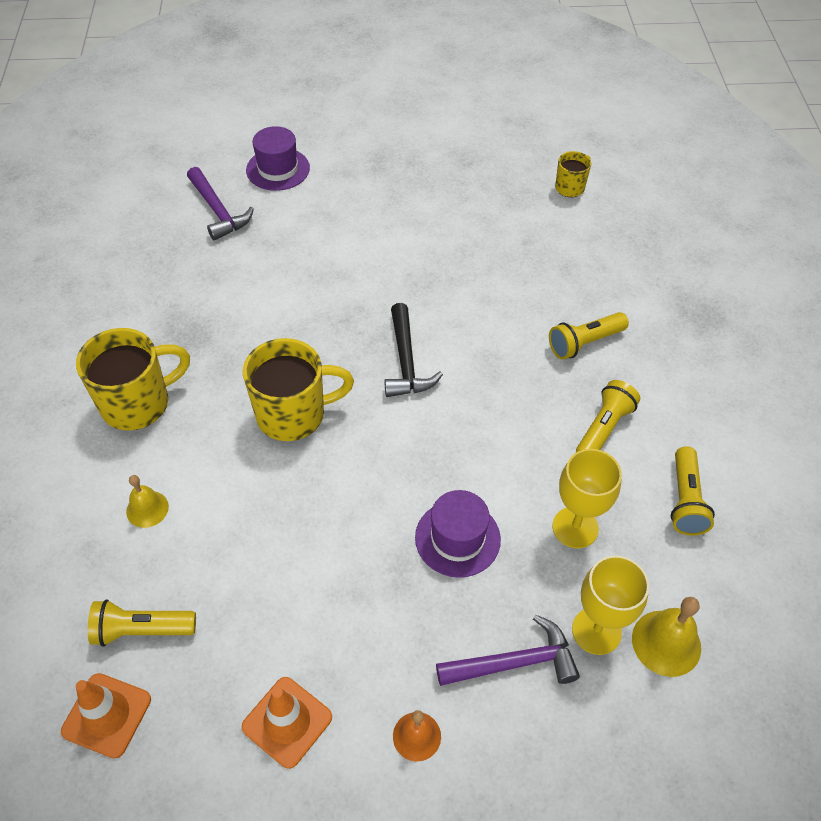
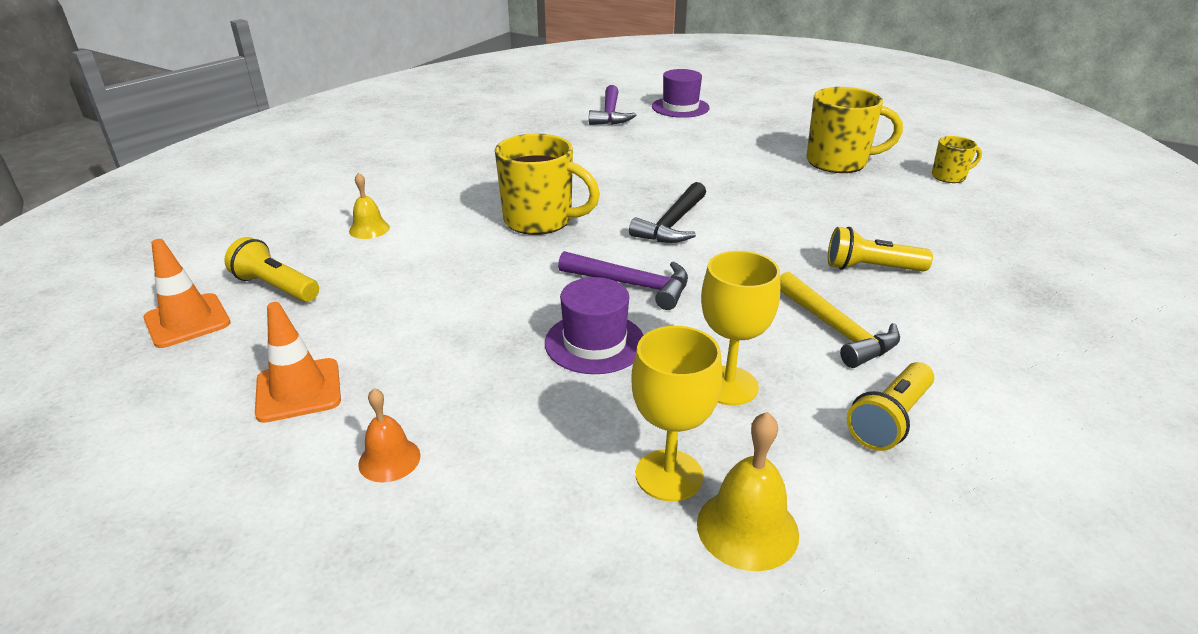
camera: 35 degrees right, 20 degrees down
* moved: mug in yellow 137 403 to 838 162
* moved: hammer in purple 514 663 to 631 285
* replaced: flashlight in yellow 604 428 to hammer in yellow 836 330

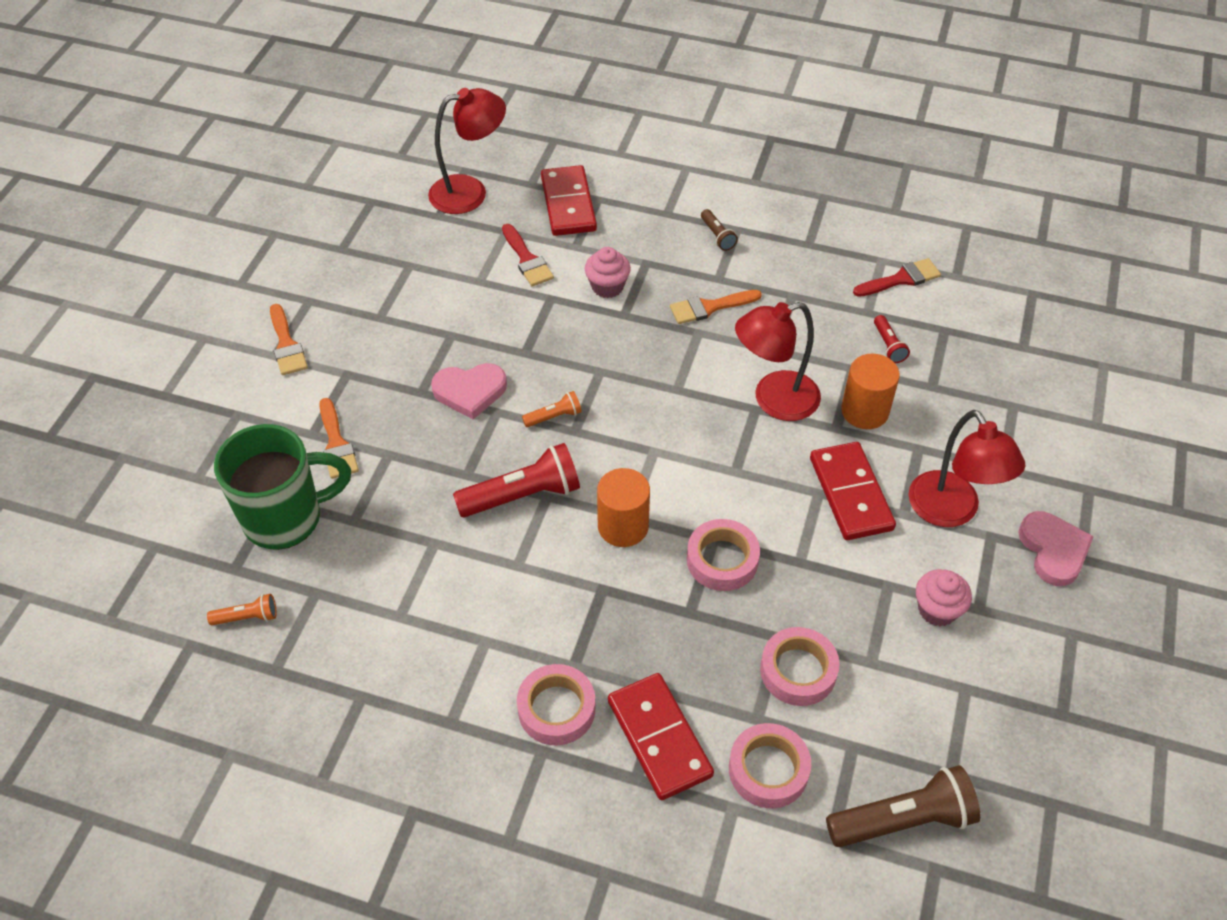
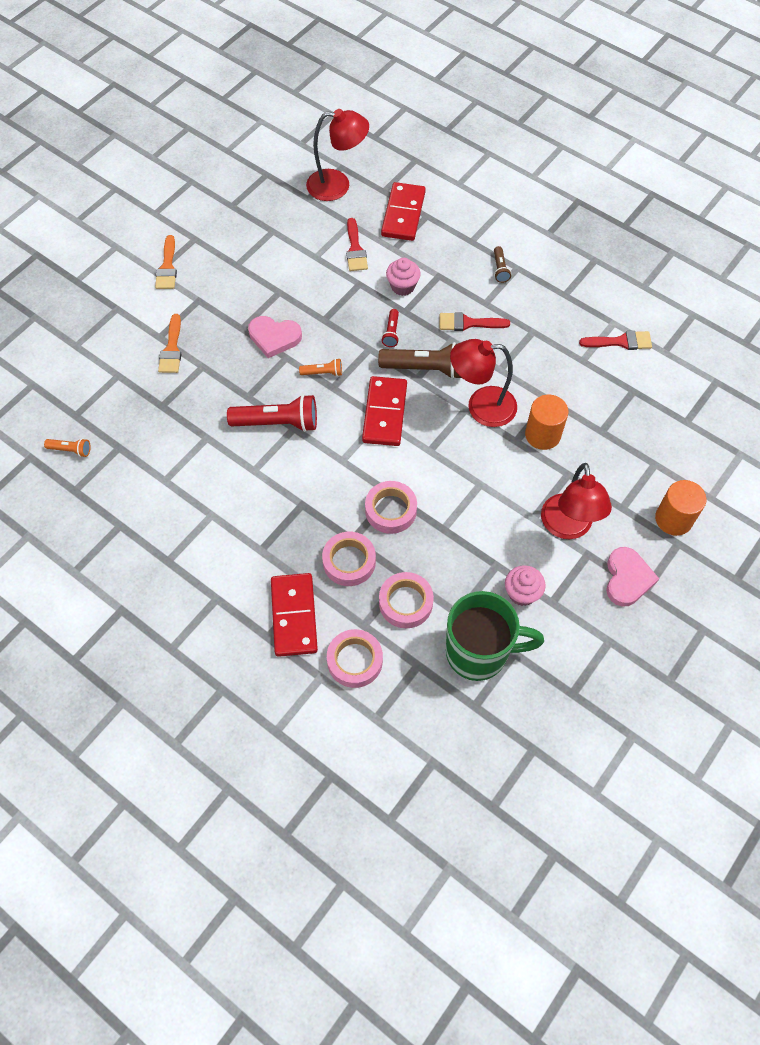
camera: 20 degrees right, 10 degrees up
* moved: mug in green 286 518 to 479 652
* moved: tape in pink 556 709 to 349 561
* moved: cylinder in orange 623 526 to 673 519
* recoloured: brush in orange 709 307 to brush in red 468 323
* moved: domino in red 851 494 to 385 413
* moved: flashlight in brown 903 819 to 425 368
* moved: flashlight in red 888 345 to 391 333

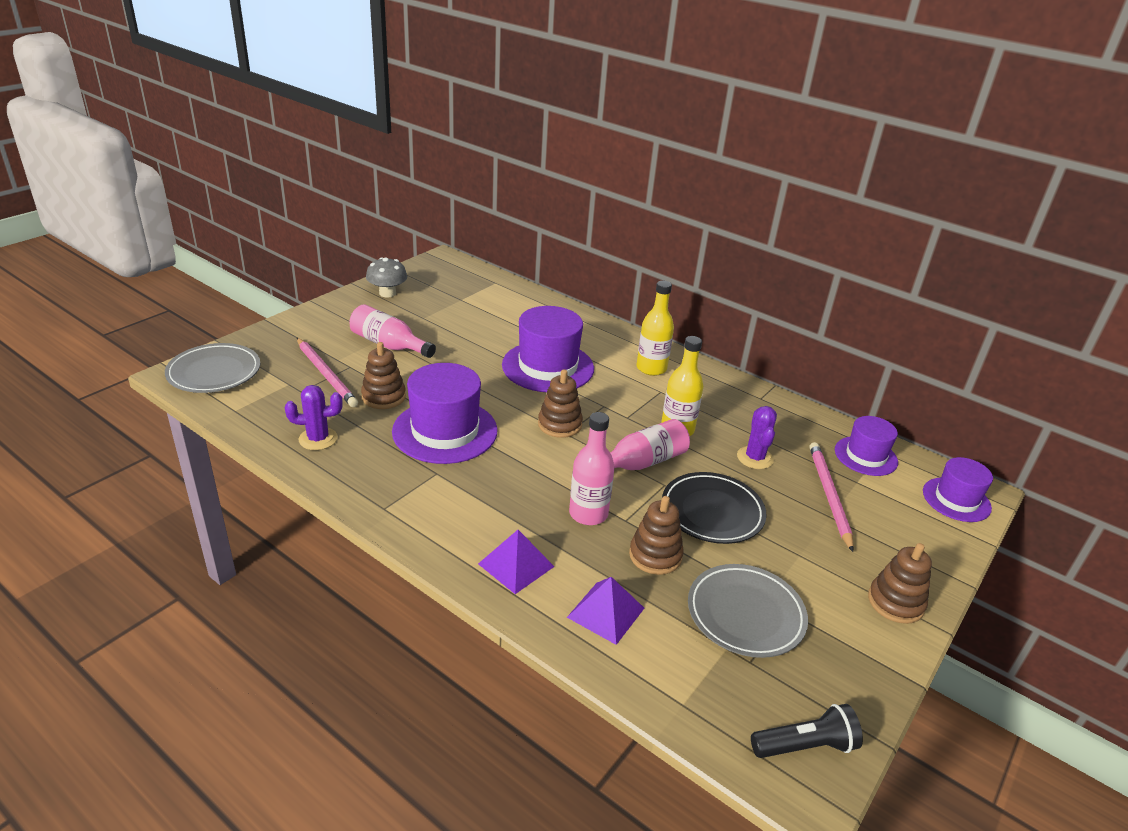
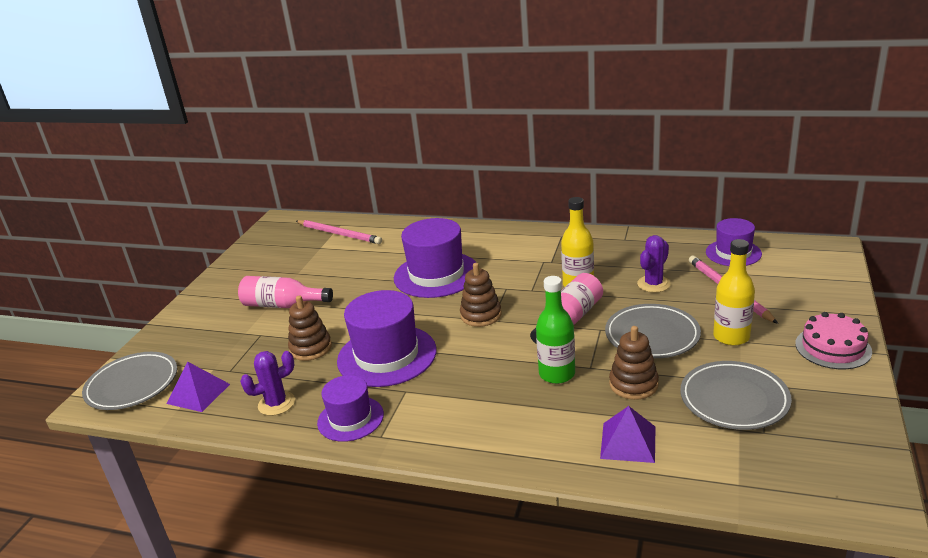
camera: 15 degrees left, 5 degrees down
* moved: pencil in pink 326 374 to 339 234
* removed: mushroom in grey 387 293
* moved: pyramid in purple 516 565 to 198 393
* recoloured: bottle in pink 588 514 to bottle in green 557 374
* moved: bottle in yellow 651 368 to 731 337
* recoloured: plate in black 712 512 to plate in grey 652 335
* turned: cactus in purple 755 458 = 653 284 60 degrees clockwise
* removed: flashlight in black 805 746
* replaced: stacking toy in brown 895 602 to cake in pink 833 347
* moved: hat in purple 956 499 to 350 418

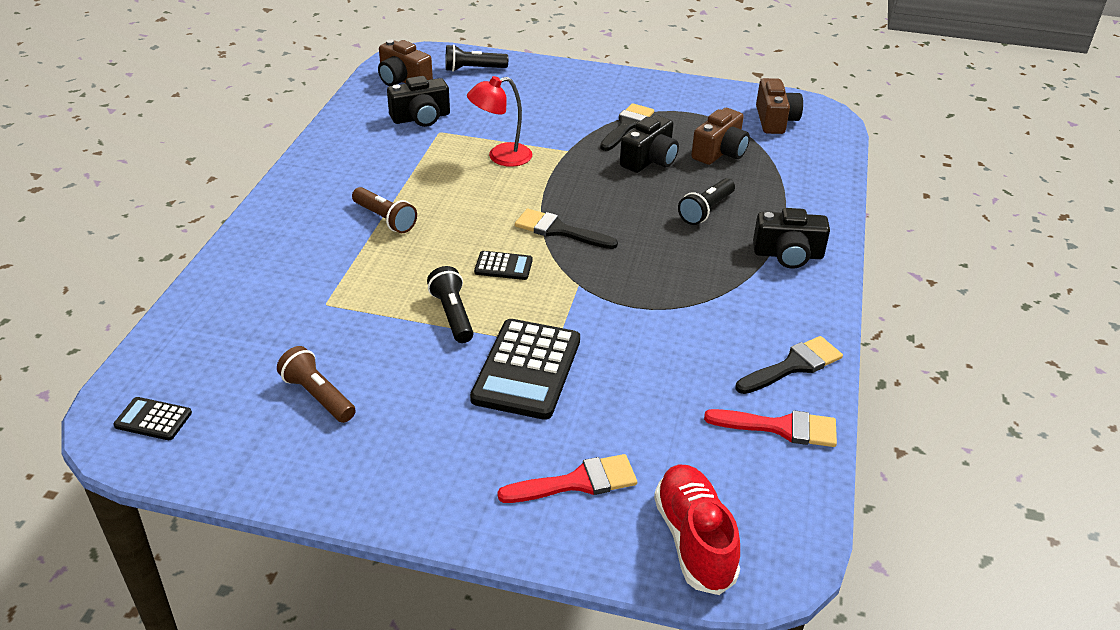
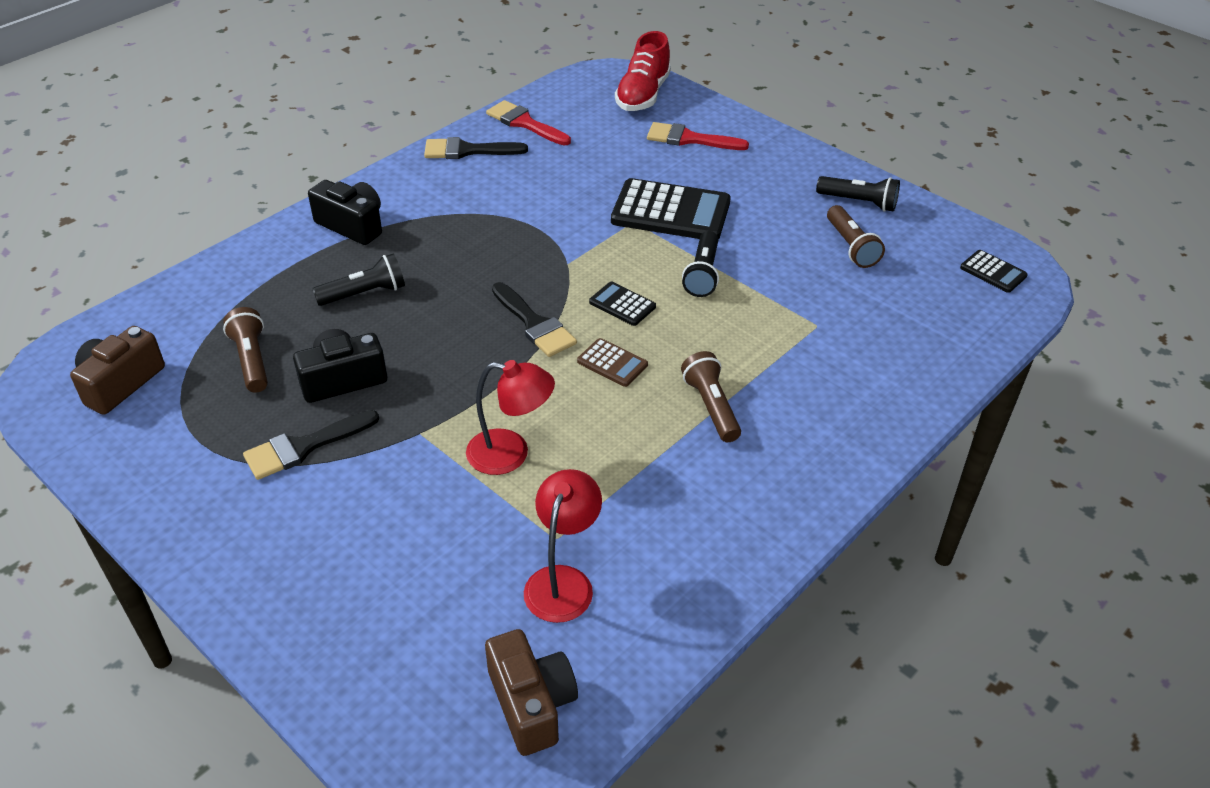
camera: 150 degrees left, 5 degrees up
* replaced: camera in black 421 118 to lamp in red 563 581
* moved: flashlight in black 473 69 to 859 202
* turned: calculator in black 526 369 = 670 212 60 degrees clockwise
* replaced: camera in brown 720 152 to flashlight in brown 252 360
* added: calculator in brown 612 363

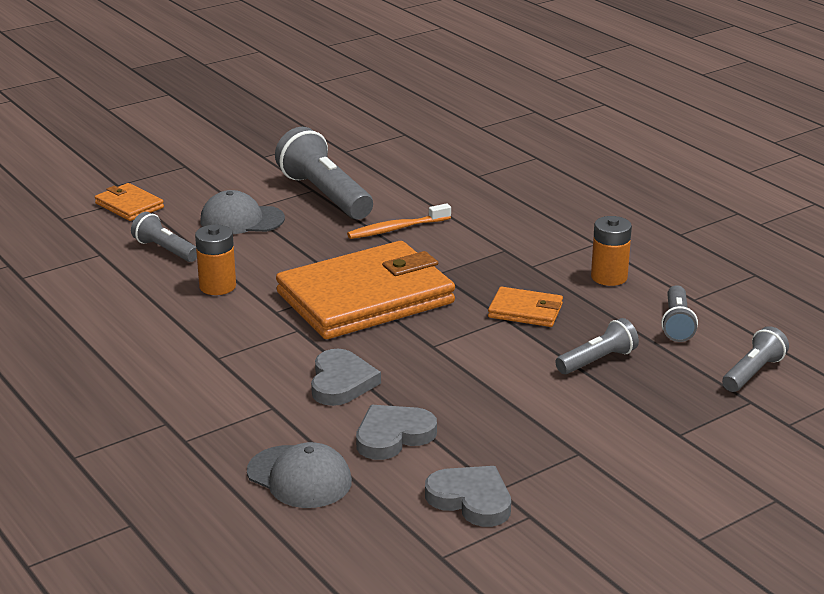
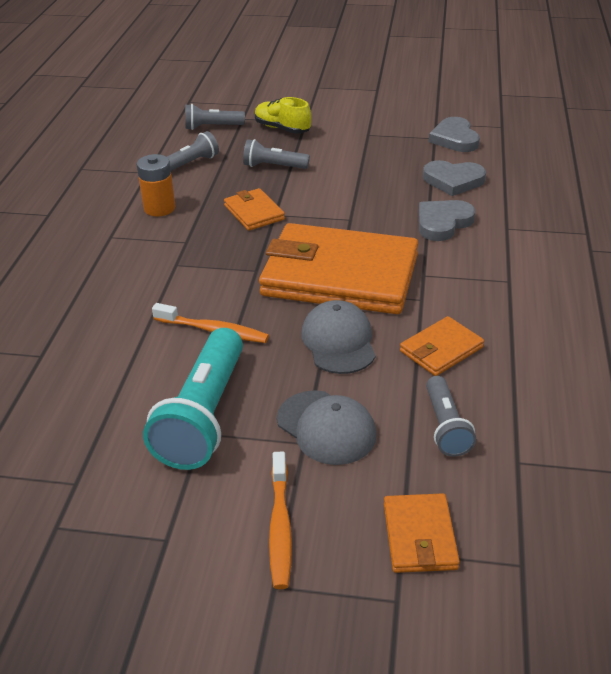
camera: 135 degrees left, 10 degrees up
* replaced: battery in orange 217 286 to wallet in orange 441 349
* moved: cap in grey 299 477 to 338 341
* recoloured: flashlight in grey 324 195 to flashlight in turquoise 204 416
* added: shoe in yellow 282 129
* added: toothbrush in orange 280 527

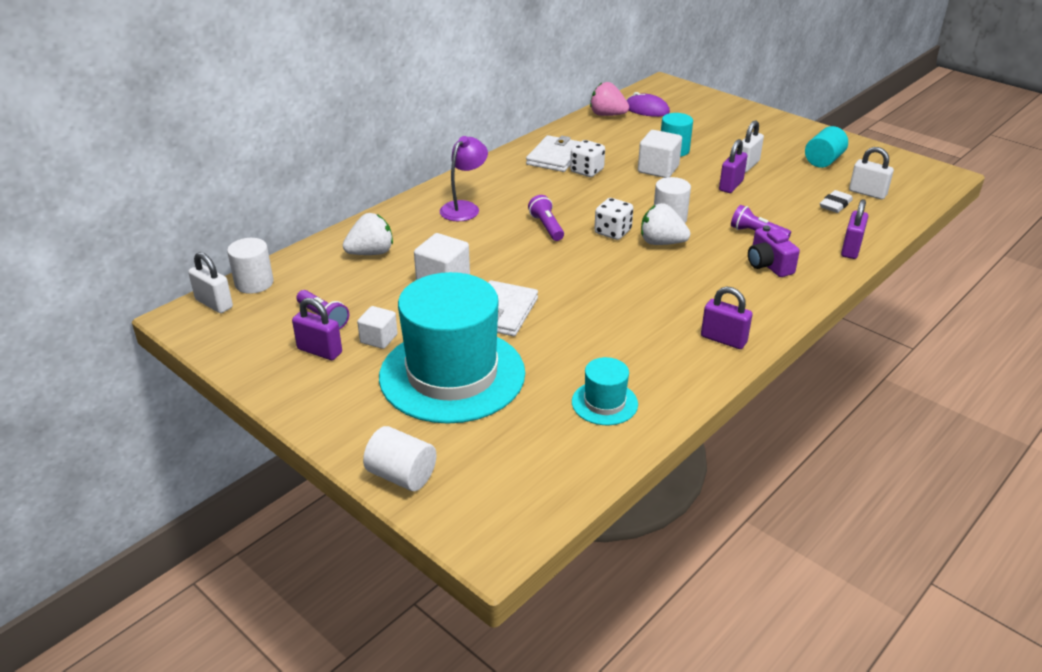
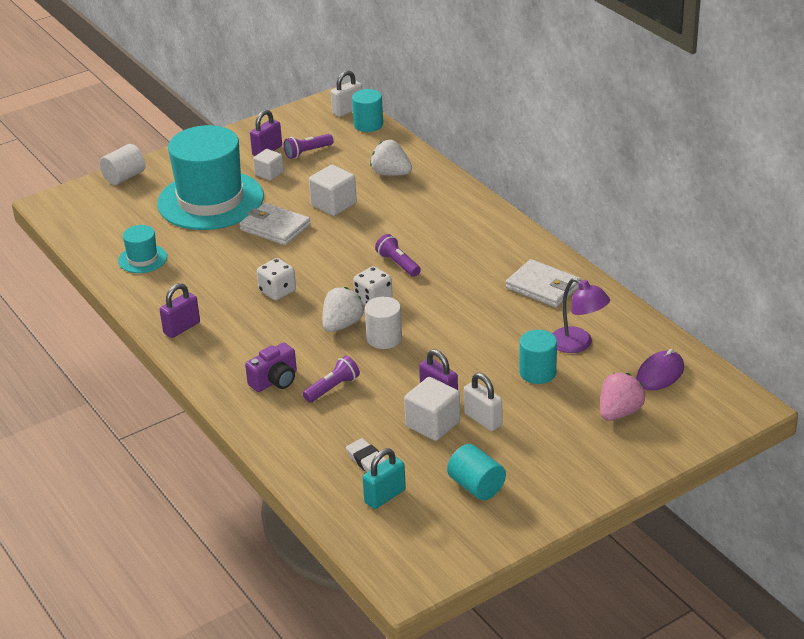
camera: 105 degrees right, 0 degrees up
* recoloured: cylinder in white 254 283 to cylinder in turquoise 368 125
* turned: strawberry in white 371 253 = 391 173 135 degrees clockwise
* moved: lamp in purple 464 208 to 578 344
* turned: flashlight in purple 546 227 = 398 264 120 degrees counterclockwise
* moved: dice in white 587 171 to 277 291
* moved: strawberry in pink 607 115 to 619 412
* moved: cube in white 658 169 to 433 424
* turned: camera in purple 768 265 = 275 381 150 degrees clockwise
* removed: padlock in purple 851 249
* recoloured: padlock in white 867 193 to padlock in turquoise 385 496

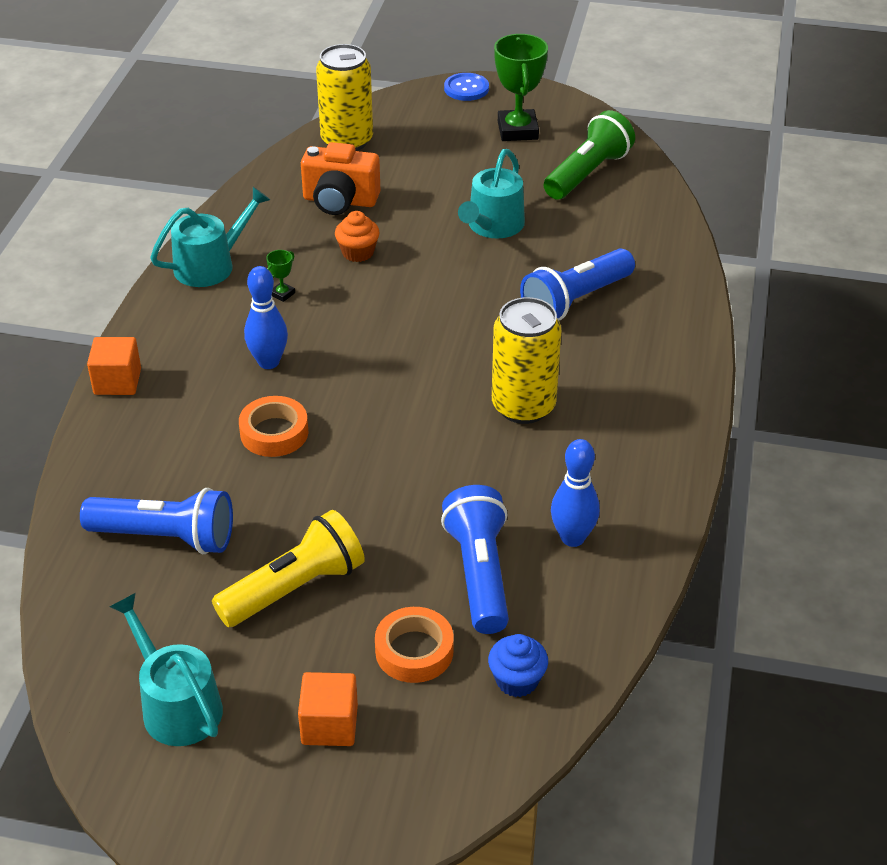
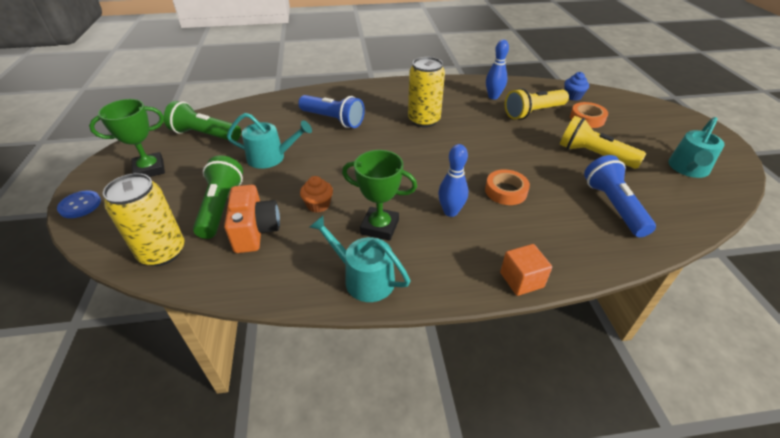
camera: 110 degrees left, 0 degrees up
* resized: trophy in green 282 294 = 380 227 x2.32
* removed: cube in orange 329 725
* recoloured: flashlight in blue 479 573 to flashlight in yellow 533 112
* added: flashlight in green 221 206

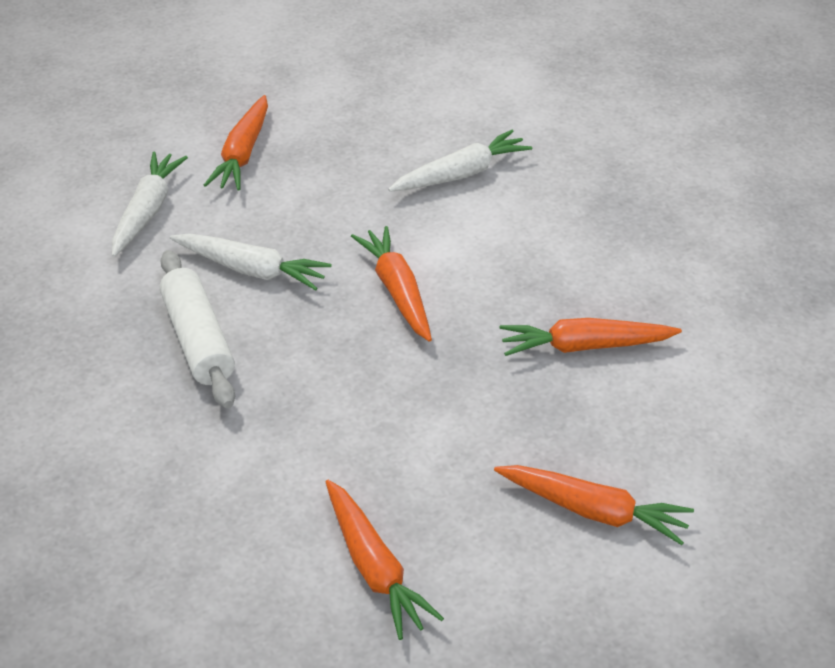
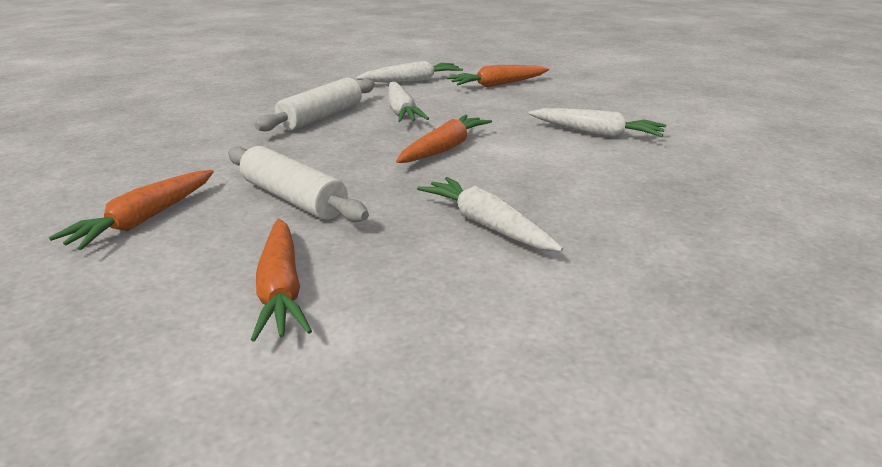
camera: 55 degrees right, 15 degrees down
* recoloured: carrot in orange 584 346 to carrot in white 486 225
* added: rolling pin in white 294 199

